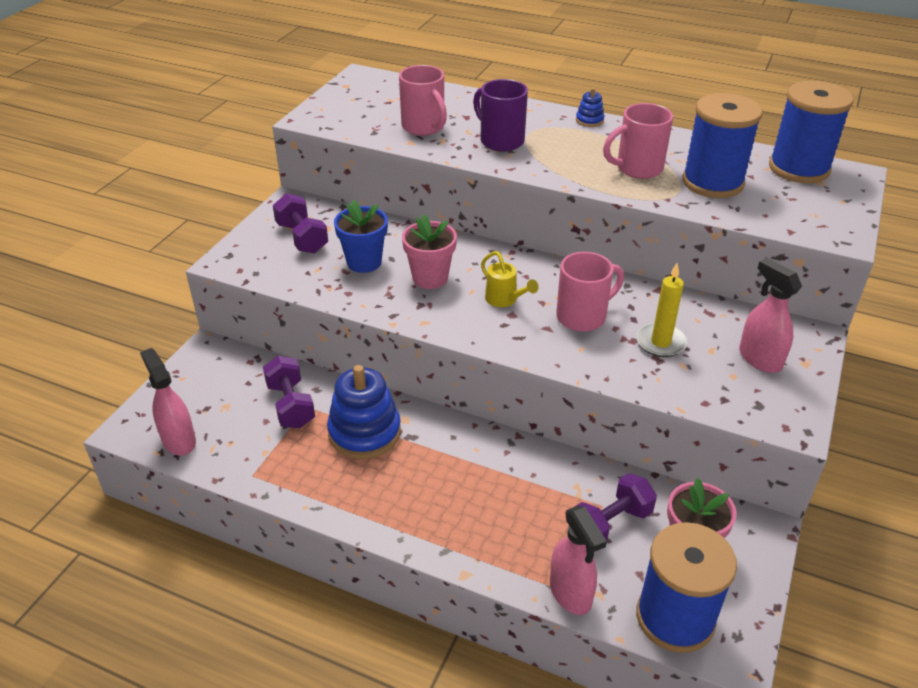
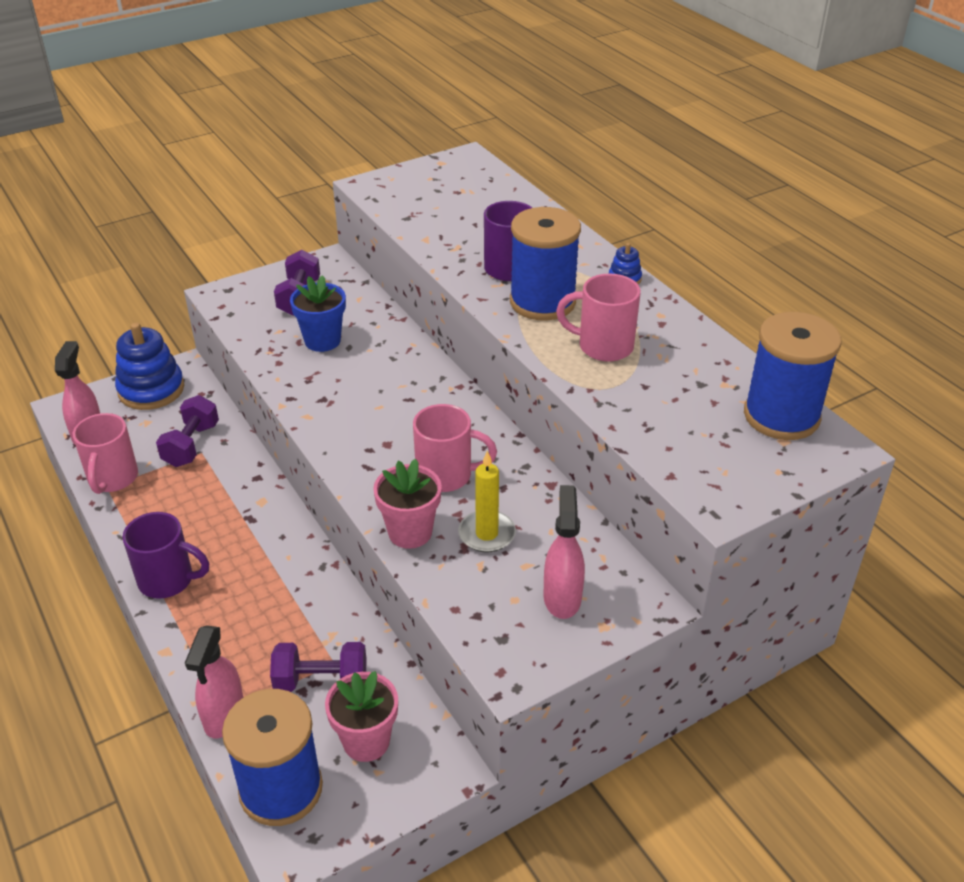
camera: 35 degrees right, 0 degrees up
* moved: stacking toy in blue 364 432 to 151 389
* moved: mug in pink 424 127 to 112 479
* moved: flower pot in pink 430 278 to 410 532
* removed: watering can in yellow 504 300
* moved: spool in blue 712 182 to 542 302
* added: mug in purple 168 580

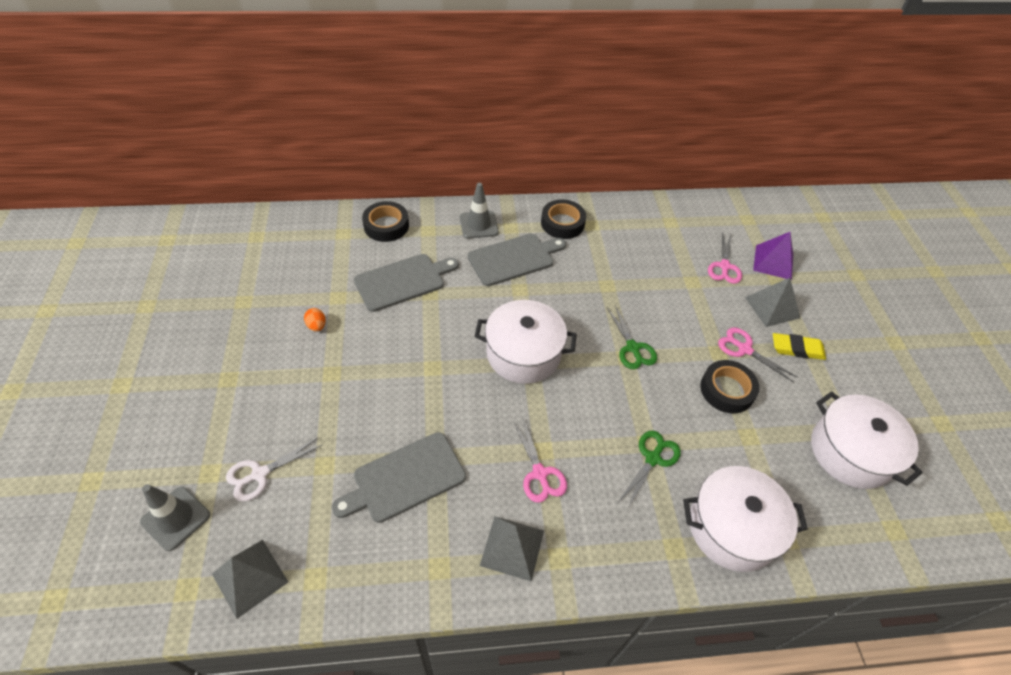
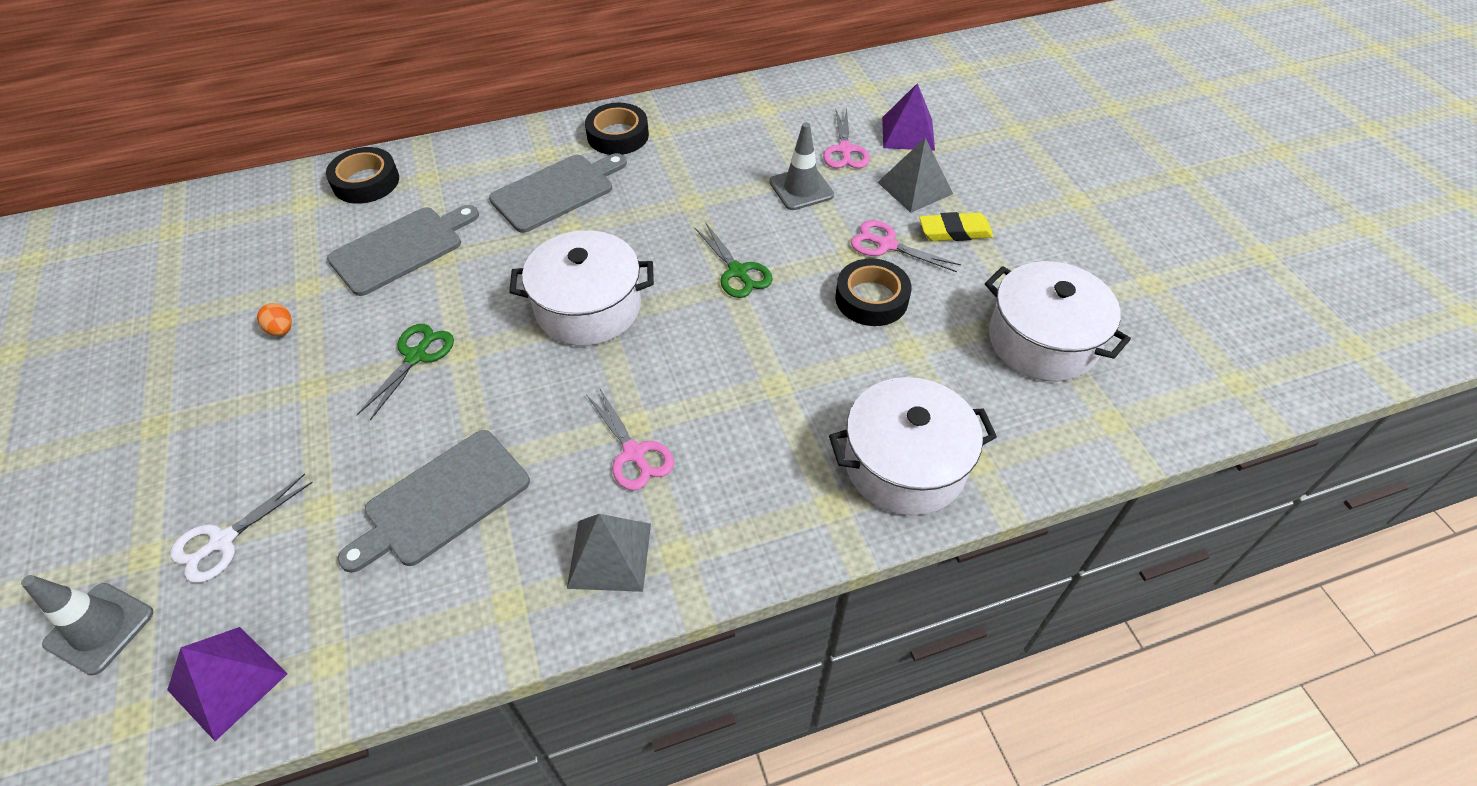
camera: 10 degrees left, 0 degrees up
* recoloured: pyramid in grey 249 578 to pyramid in purple 227 682
* moved: traffic cone in grey 478 225 to 801 189
* moved: scissors in green 653 458 to 416 356

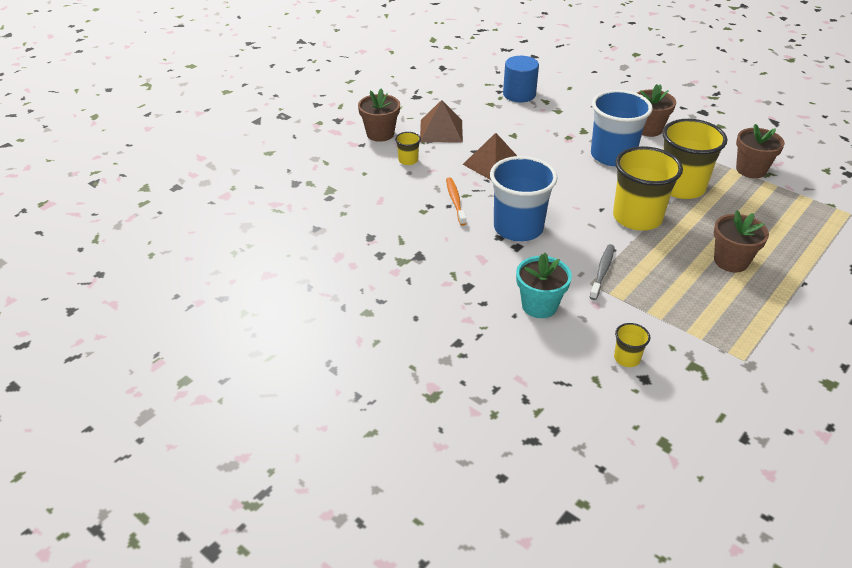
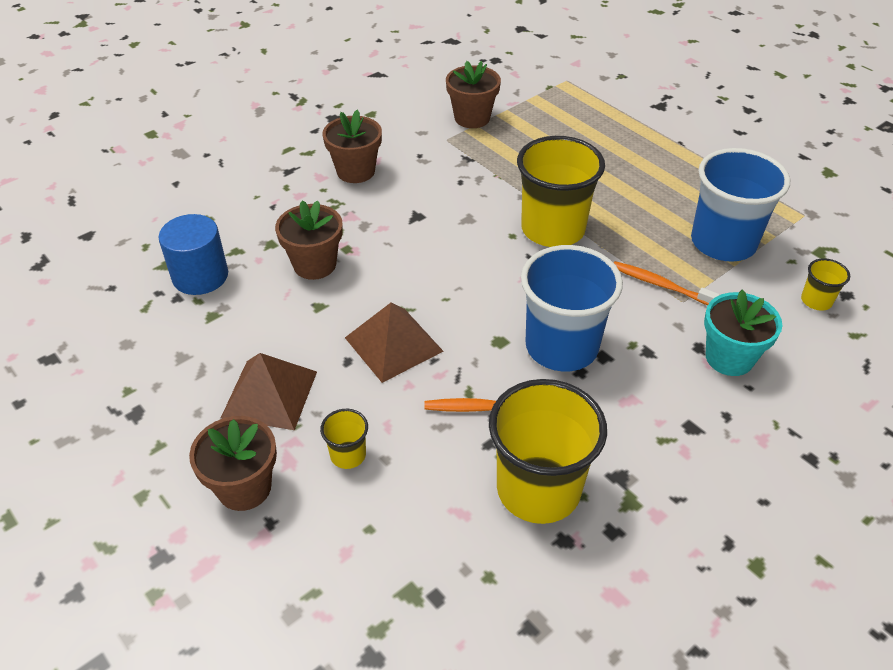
camera: 80 degrees left, 5 degrees up
* recoloured: toothbrush in grey 602 271 to toothbrush in orange 660 285
* moved: cup in blue 612 156 to 723 242
* moved: cup in yellow 681 187 to 538 489
* moved: flower pot in brown 731 261 to 314 265

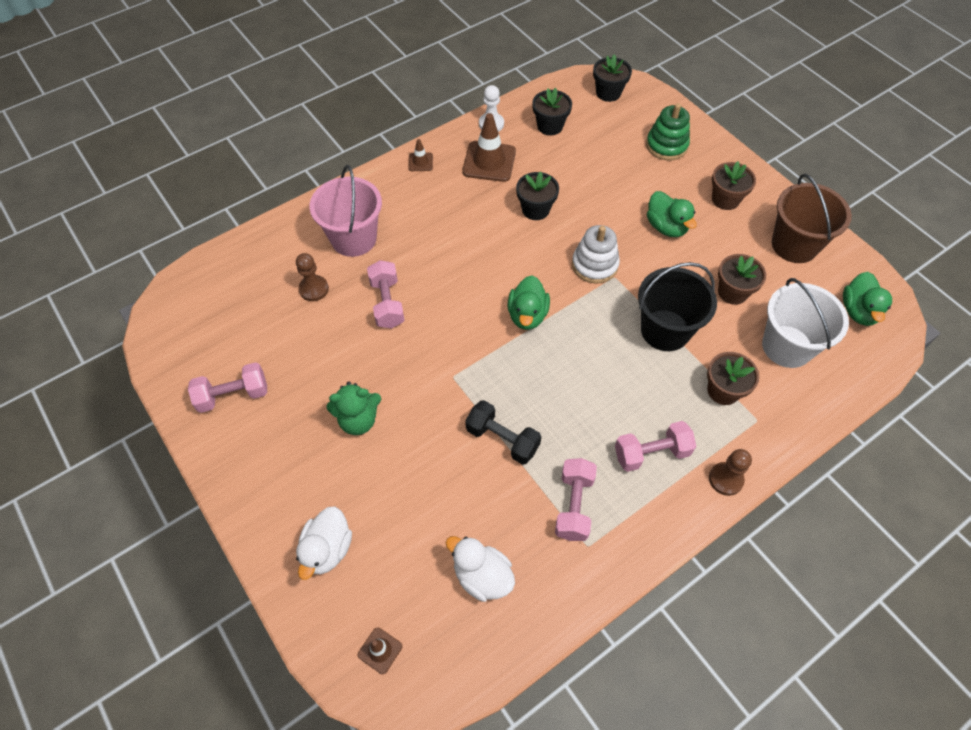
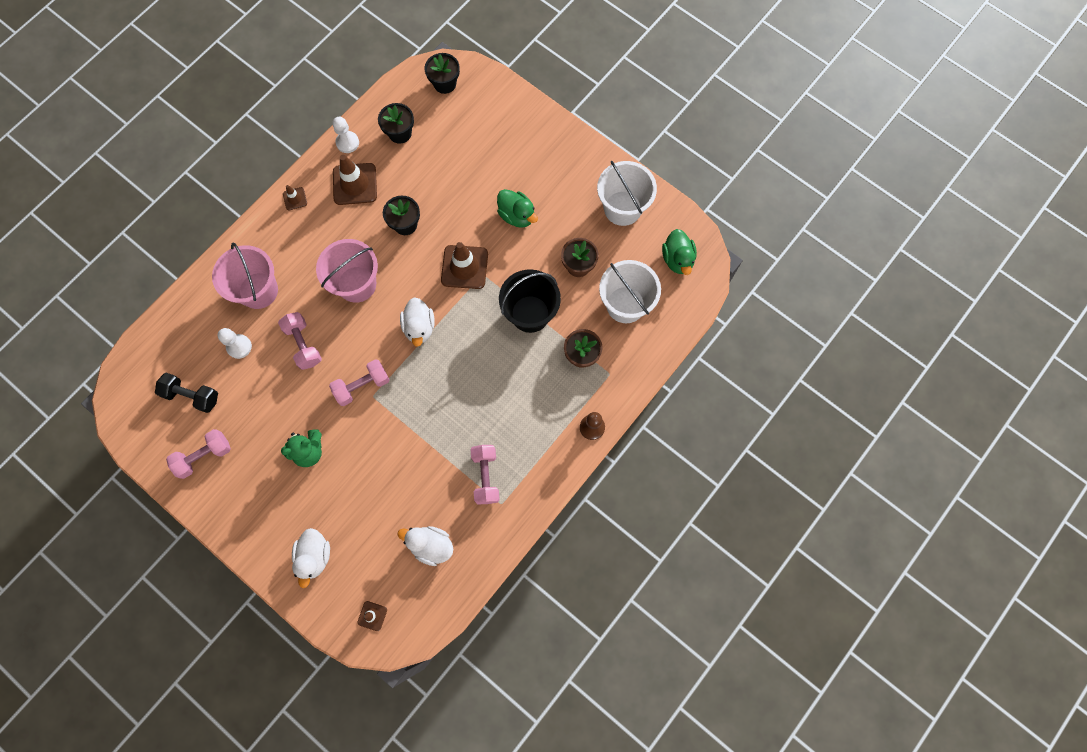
camera: 15 degrees left, 15 degrees up
* recoloured: pawn in brown 314 289 to pawn in white 239 346
* moved: dumbbell in black 502 439 to 192 396
* recoloured: duck in green 527 315 to duck in white 419 327
* replaced: stacking toy in white 594 265 to traffic cone in brown 464 267
* moved: dumbbell in pink 651 453 to 362 386
* removed: stacking toy in green 666 145
* removed: flower pot in brown 725 199
* recoloured: bucket in brown 794 245 to bucket in white 622 208
* added: bucket in pink 357 284

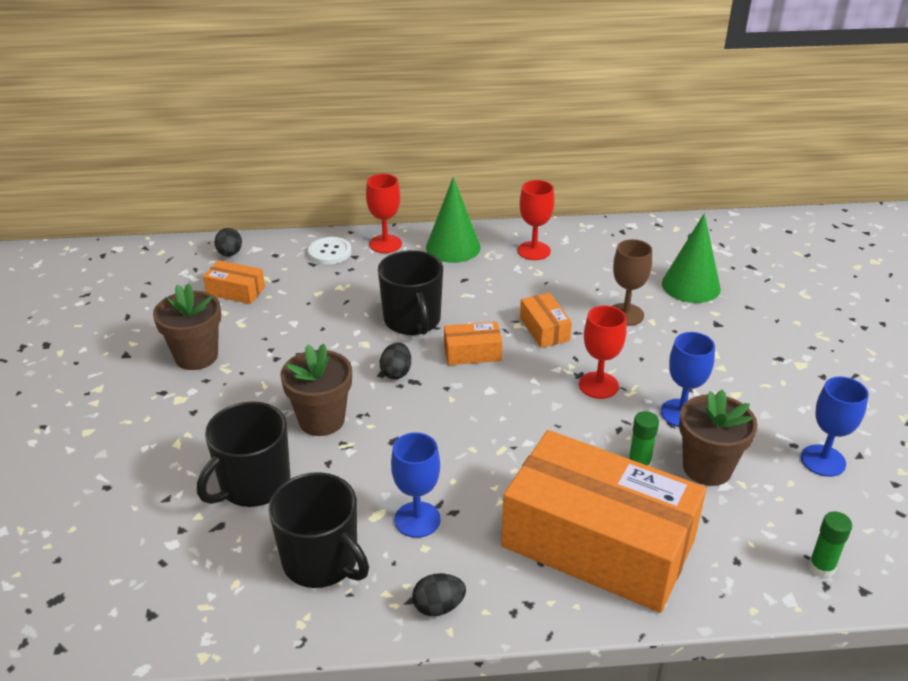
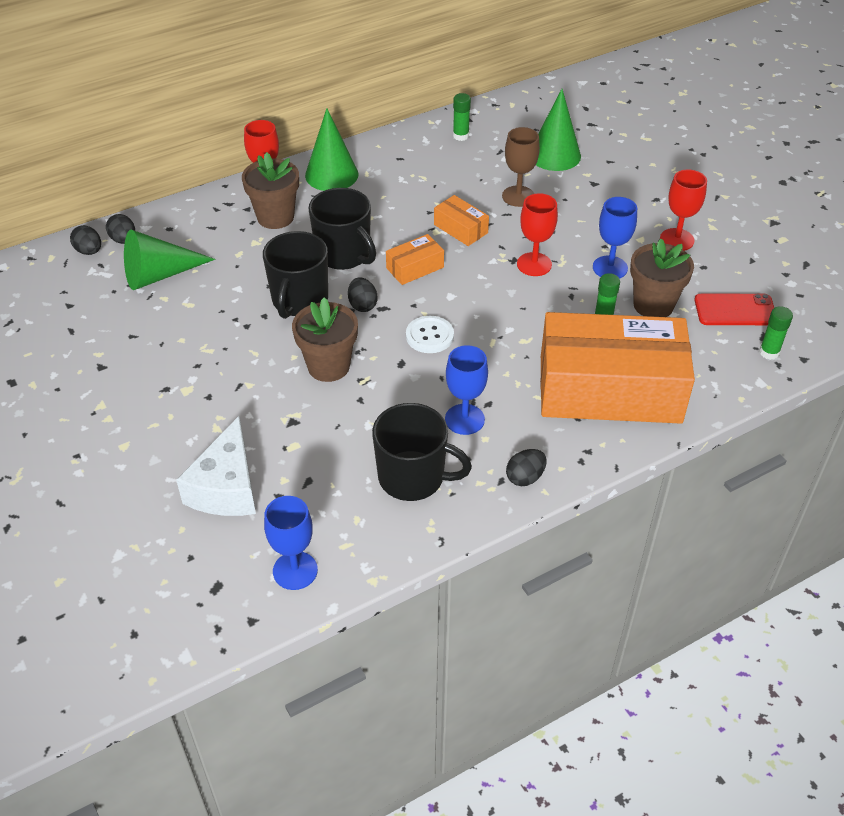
camera: 25 degrees left, 10 degrees up
* moved: flower pot in brown 196 356 to 275 217
* moved: mug in black 253 485 to 299 300
* replaced: box in orange 236 291 to cone in green 159 275
* moved: button in white 330 252 to 429 336
* moved: goblet in red 534 251 to 677 240
* moved: goblet in blue 823 460 to 295 570
* added: egg in black 89 251
* added: cheese in white 226 487
* added: glue stick in green 460 136
* added: phone in red 735 310

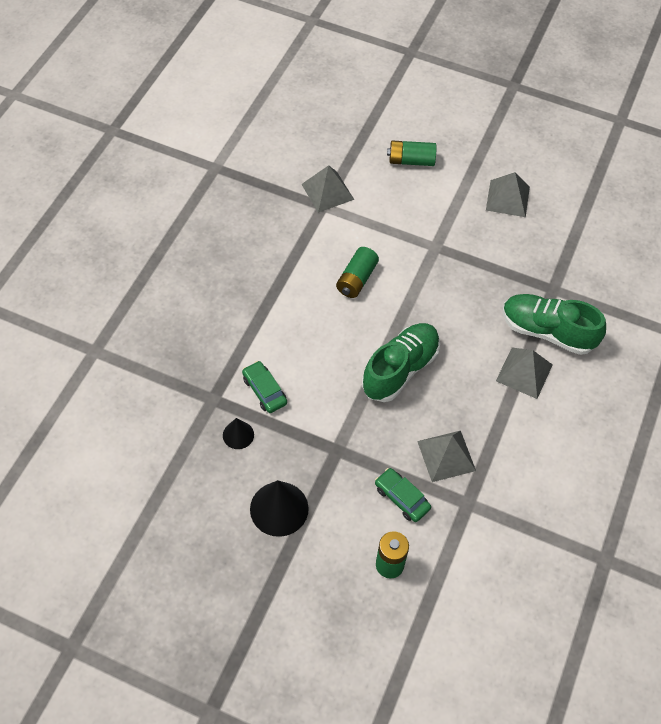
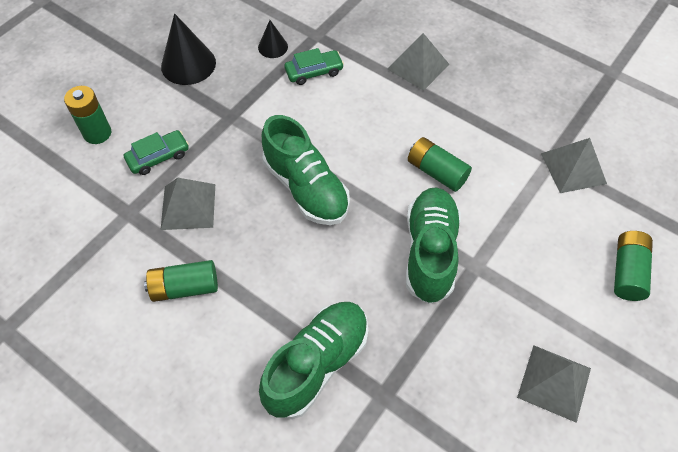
camera: 105 degrees right, 0 degrees up
* moved: pyramid in grey 524 372 to 418 66
* added: battery in green 185 287
* added: shoe in green 430 252

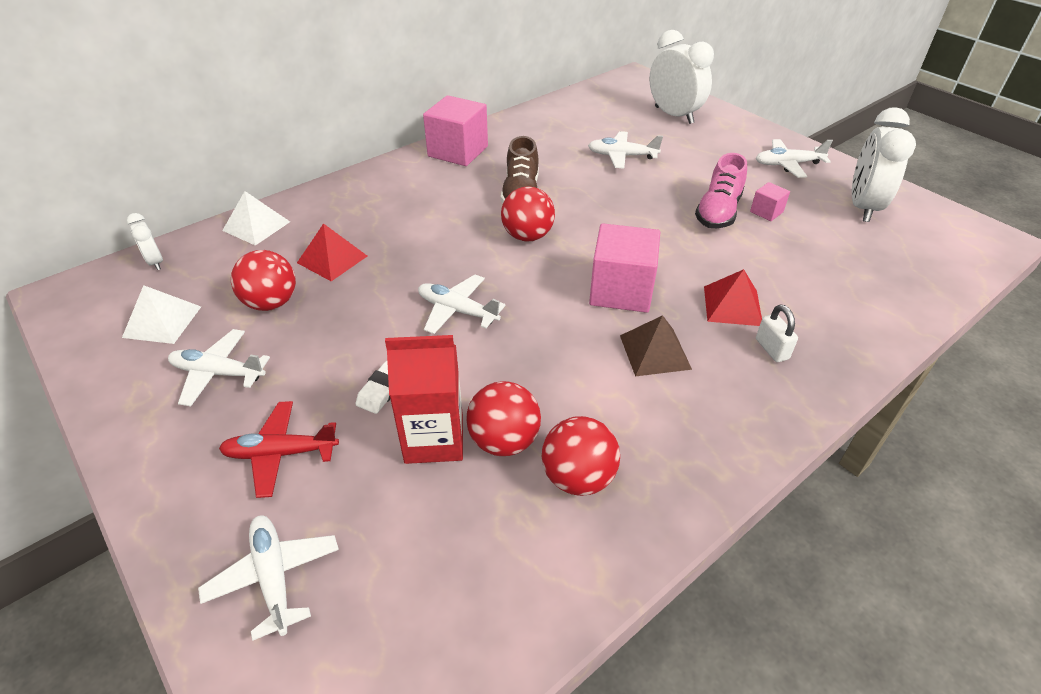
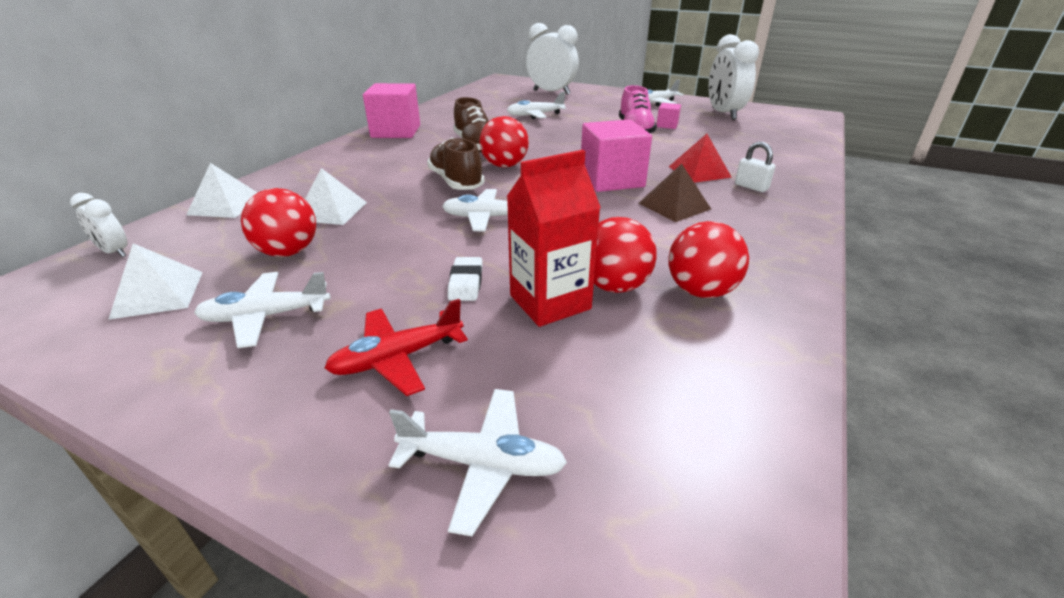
camera: 25 degrees left, 10 degrees down
* turned: plane in white 274 577 = 482 464 150 degrees clockwise
* recoloured: pyramid in red 332 259 to pyramid in white 331 211
* added: shoe in brown 456 182

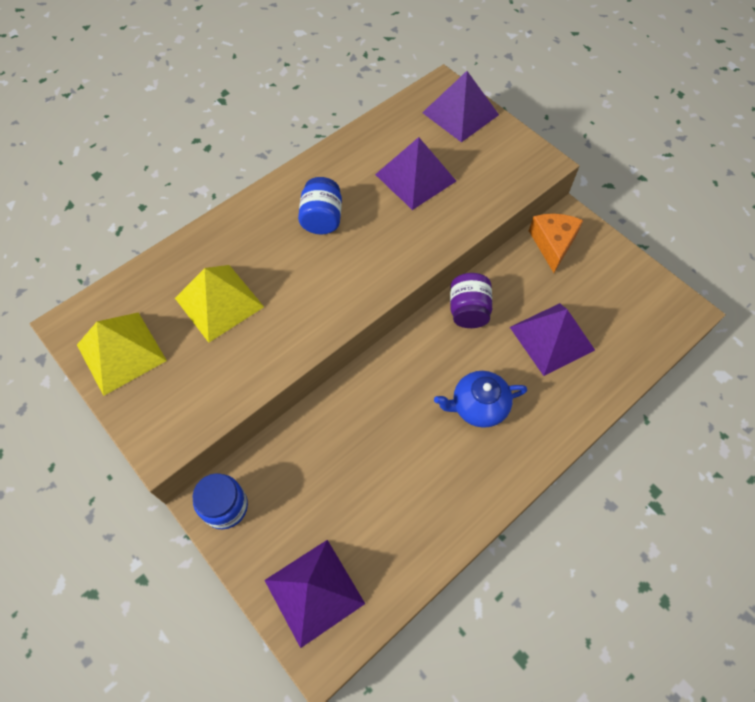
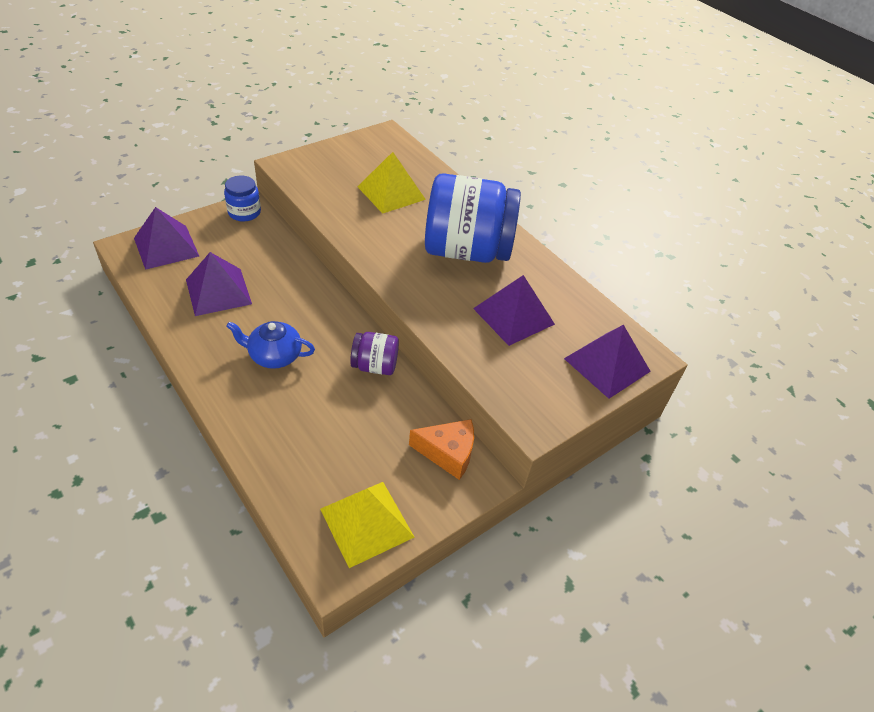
camera: 90 degrees right, 15 degrees down
* moved: pyramid in yellow 121 352 to 366 522
* resized: jar in blue 322 219 = 466 251 x2.15
* turned: teapot in blue 478 406 = 274 356 75 degrees counterclockwise
* moved: pyramid in purple 552 338 to 218 291

